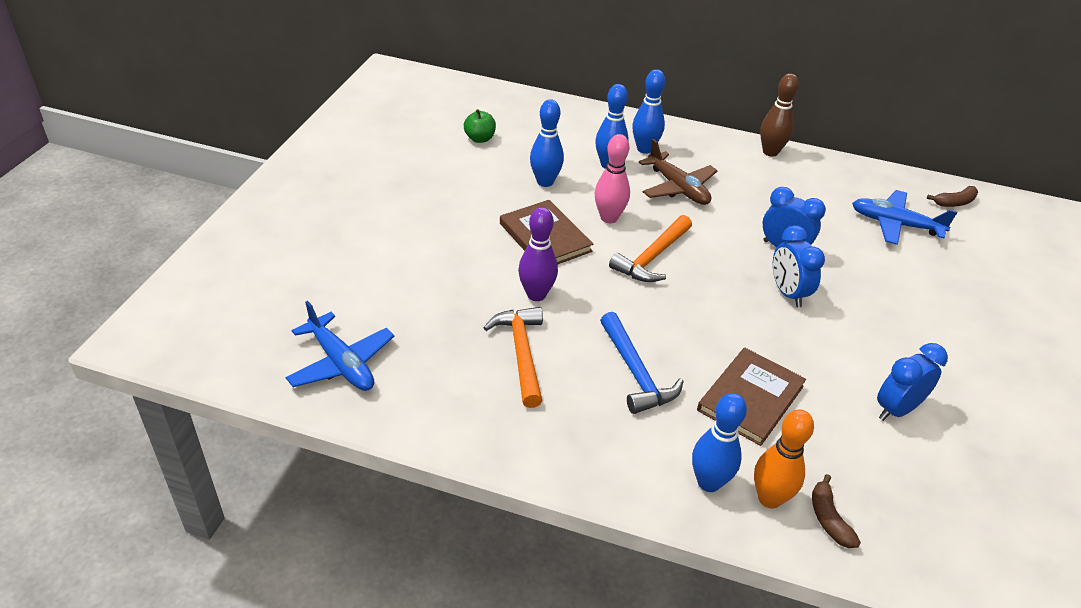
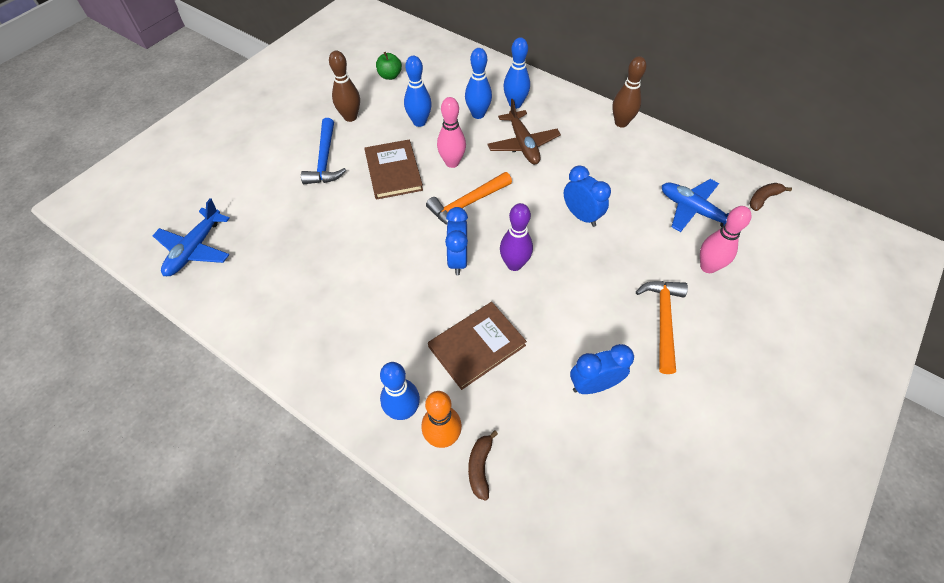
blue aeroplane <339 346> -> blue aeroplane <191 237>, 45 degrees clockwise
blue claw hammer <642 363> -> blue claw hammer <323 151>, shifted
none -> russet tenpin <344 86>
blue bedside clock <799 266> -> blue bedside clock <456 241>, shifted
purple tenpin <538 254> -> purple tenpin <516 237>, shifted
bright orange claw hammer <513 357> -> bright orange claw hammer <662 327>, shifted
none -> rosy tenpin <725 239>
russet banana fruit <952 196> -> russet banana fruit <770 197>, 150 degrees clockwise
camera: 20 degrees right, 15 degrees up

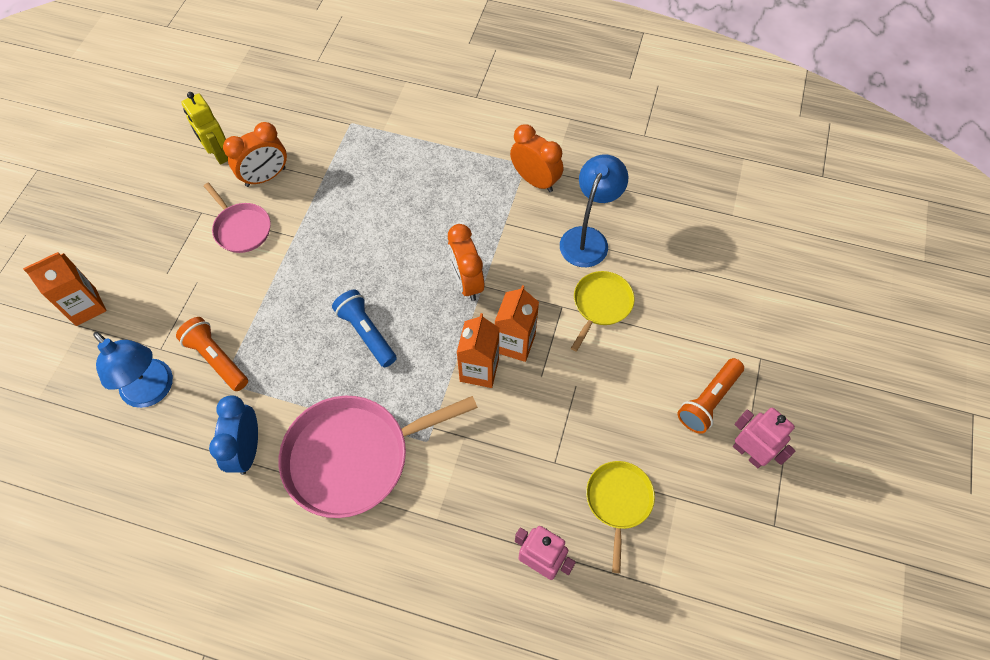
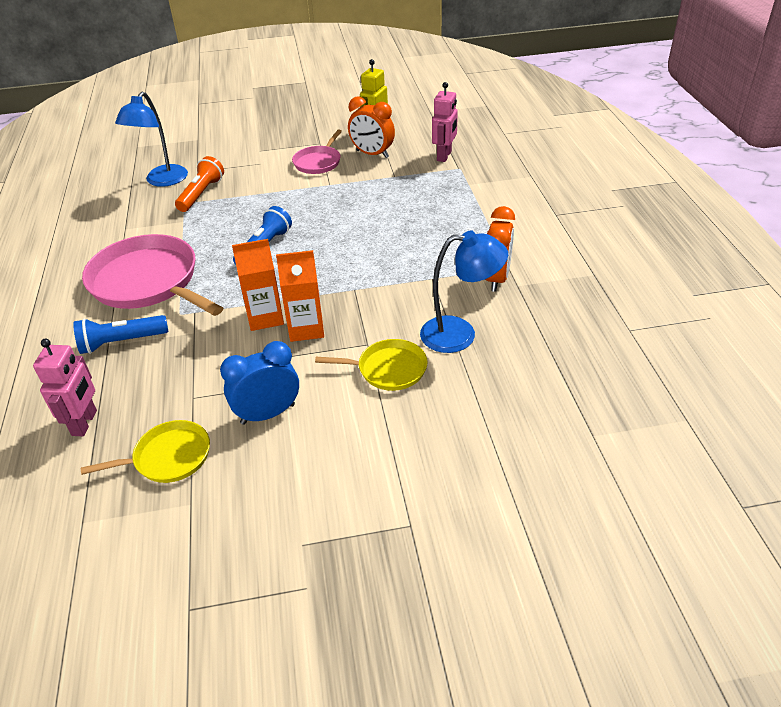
none -> blue flashlight <120 334>
blue bedside clock <233 435> -> blue bedside clock <259 383>, shifted
rosy toy robot <764 437> -> rosy toy robot <445 122>, shifted
bright orange carton <65 289> -> none
bright orange bedside clock <466 262> -> none
bright orange flashlight <710 396> -> none
camera: 65 degrees right, 20 degrees down

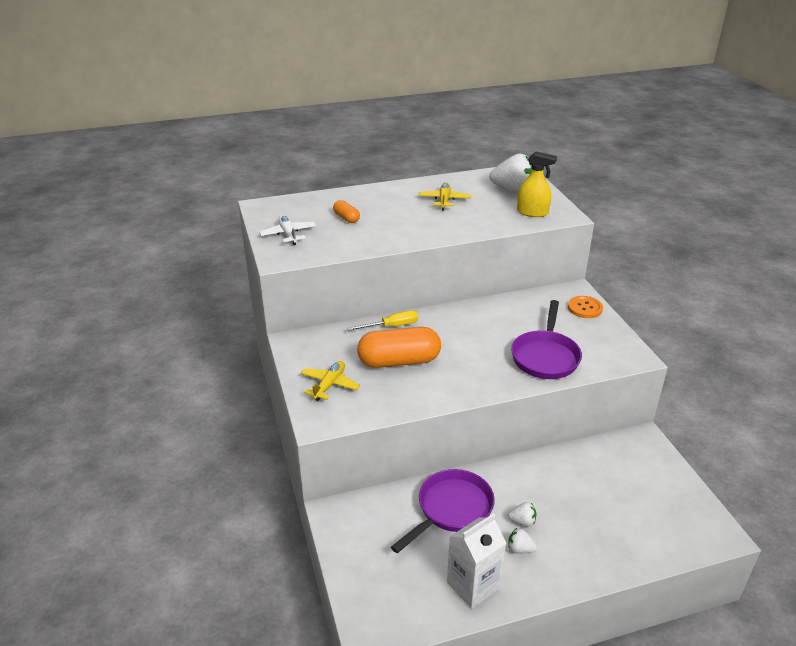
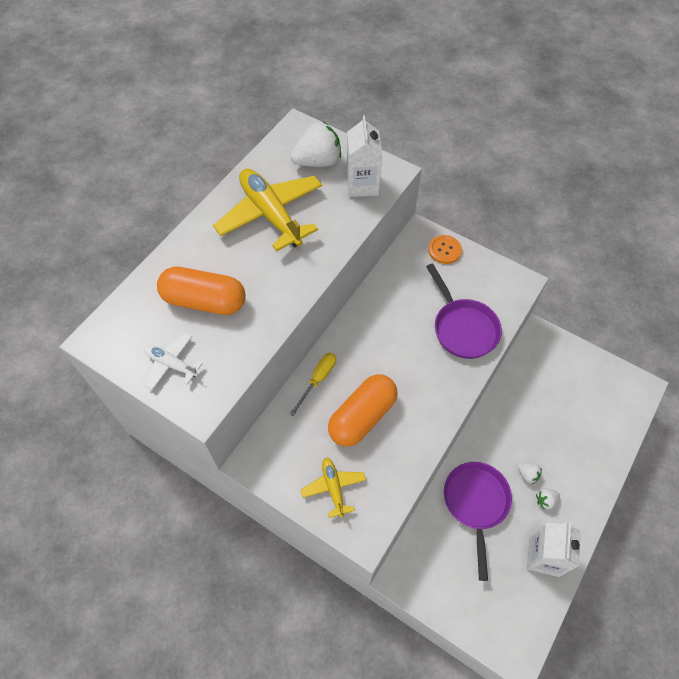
bright orange pill shape <346 211> -> bright orange pill shape <201 291>, x2.10
golden aeroplane <444 196> -> golden aeroplane <267 210>, x1.97
golden sprayer <537 184> -> white carton <364 156>
white berry <522 514> -> white berry <529 473>, 75 degrees clockwise
camera: 40 degrees left, 25 degrees up

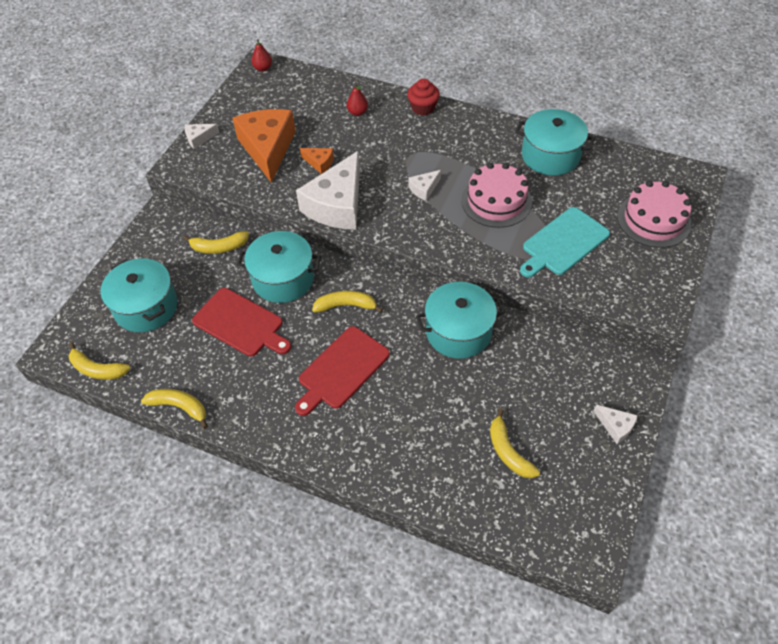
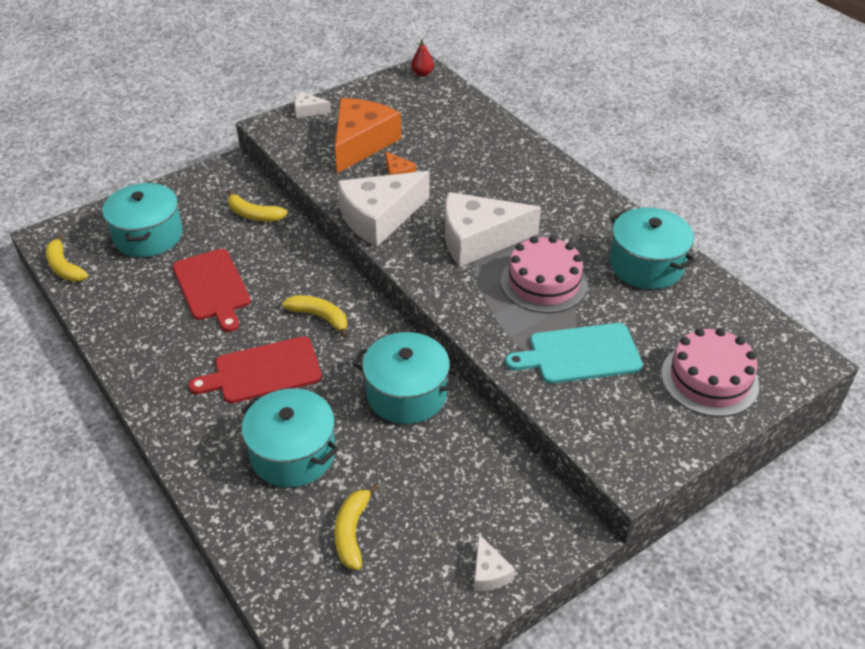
teal stockpot <279 267> -> teal stockpot <290 437>, shifted
white cheese <424 185> -> white cheese <493 229>, x2.31
golden banana fruit <174 409> -> none
red toy pear <357 99> -> none
red muffin <423 97> -> none
camera: 30 degrees right, 10 degrees down

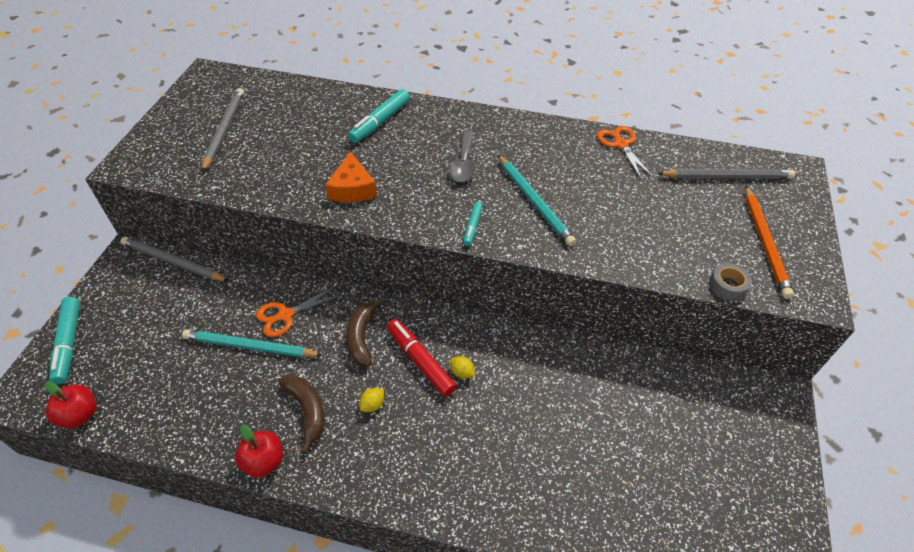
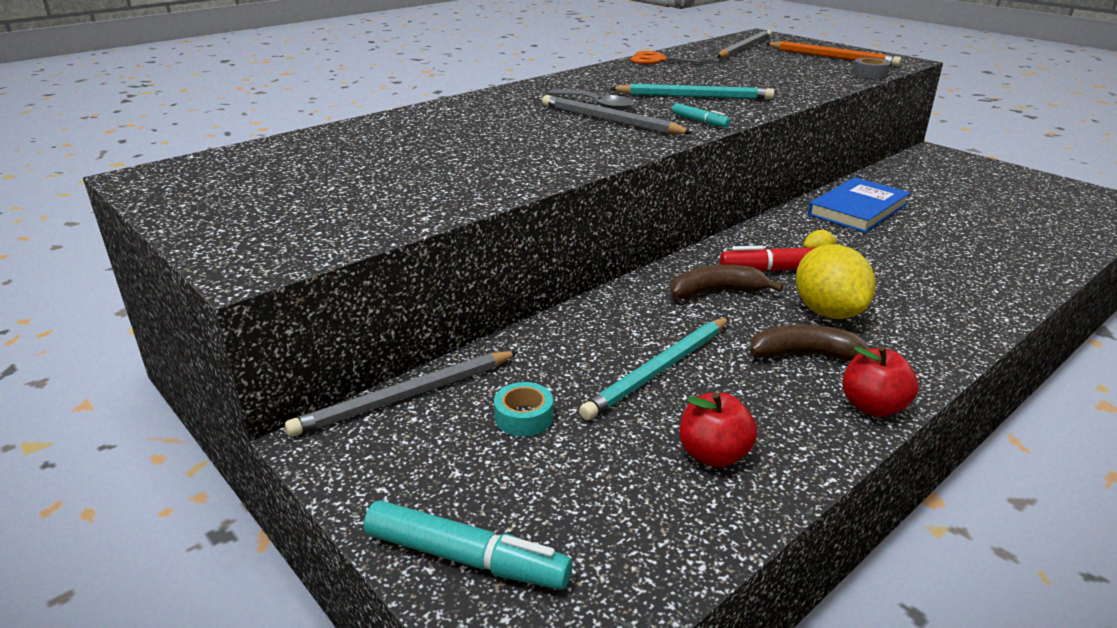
none -> teal roll of tape <523 409>
ash-grey lead pencil <223 130> -> ash-grey lead pencil <617 114>, shifted
russet banana fruit <364 332> -> russet banana fruit <726 282>, 135 degrees clockwise
red apple fruit <70 405> -> red apple fruit <719 430>, shifted
golden toy lemon <372 400> -> golden toy lemon <836 281>, x2.40
none -> blue book <859 205>
bright orange pair of scissors <299 311> -> none
bright orange cheese <351 176> -> none
teal marker pen <379 116> -> none
camera: 55 degrees left, 20 degrees down

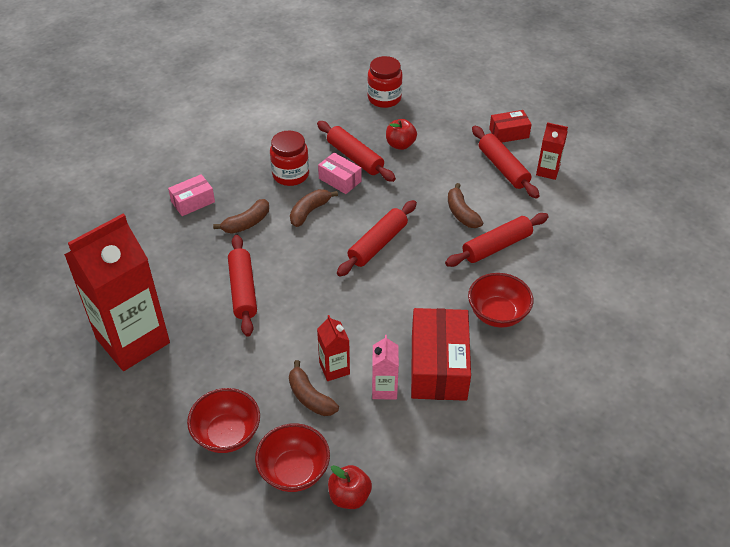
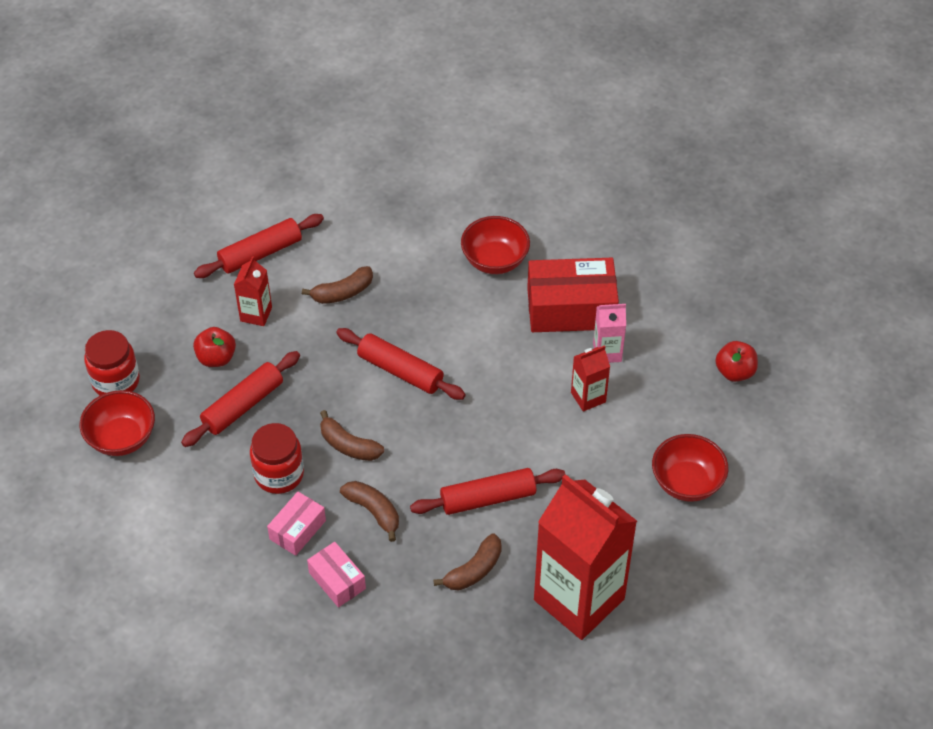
red deep dish <292 457> -> red deep dish <117 423>, shifted
red carton <552 151> -> red carton <253 291>, shifted
rosy parcel <339 173> -> rosy parcel <296 524>, shifted
russet banana fruit <314 388> -> russet banana fruit <467 561>, shifted
red dough roller <497 240> -> none
red parcel <510 126> -> none
camera: 95 degrees left, 5 degrees up

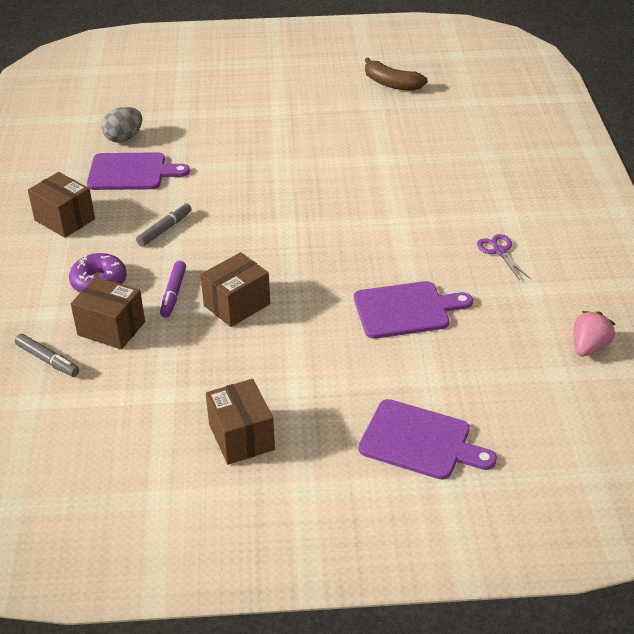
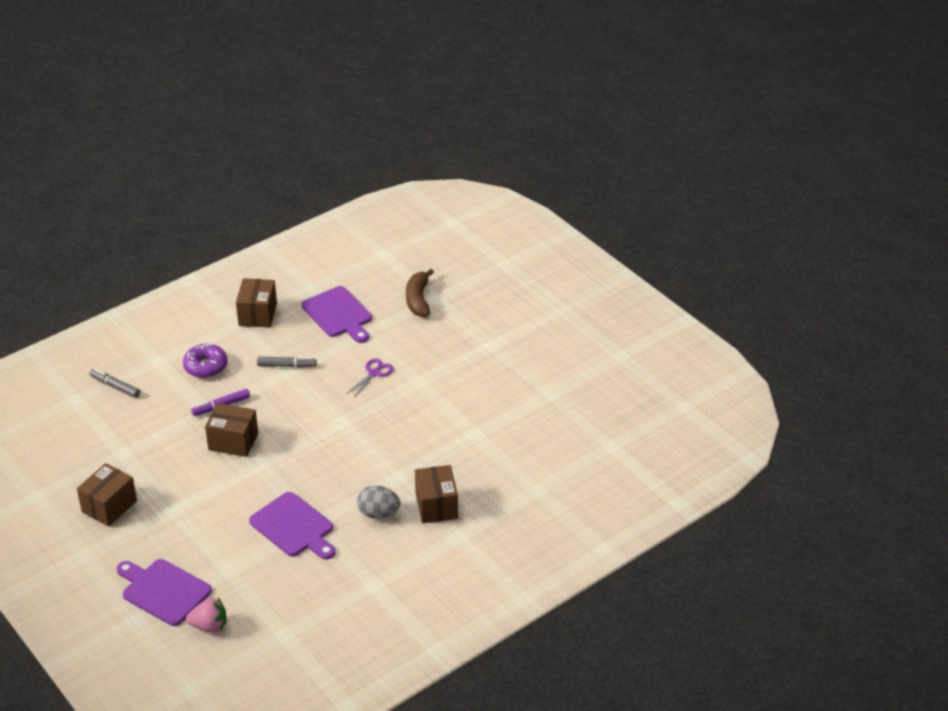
ash-grey marker pen <47 355> -> ash-grey marker pen <115 383>, 120 degrees clockwise
purple chopping board <427 439> -> purple chopping board <164 592>, 135 degrees clockwise
rosy berry <594 334> -> rosy berry <206 615>, shifted
purple pair of scissors <503 257> -> purple pair of scissors <370 378>, shifted
ash-grey egg <121 124> -> ash-grey egg <379 502>, shifted
russet banana fruit <396 74> -> russet banana fruit <420 293>, shifted
russet parcel <108 313> -> russet parcel <436 494>, shifted
camera: 55 degrees right, 0 degrees up

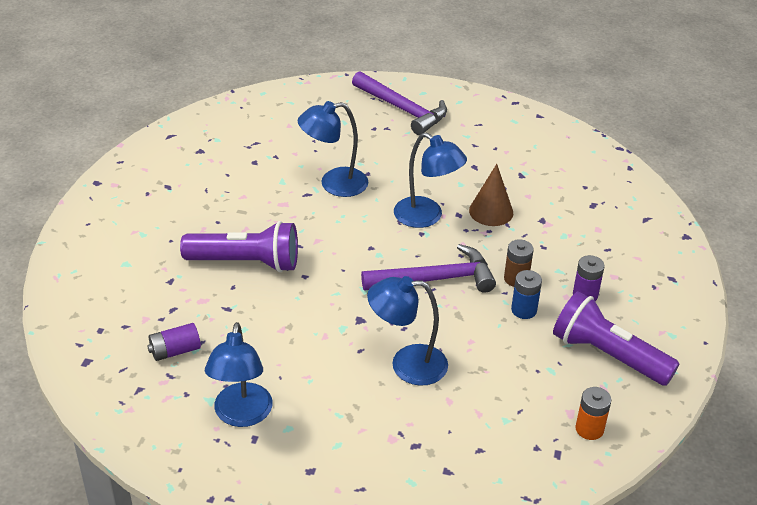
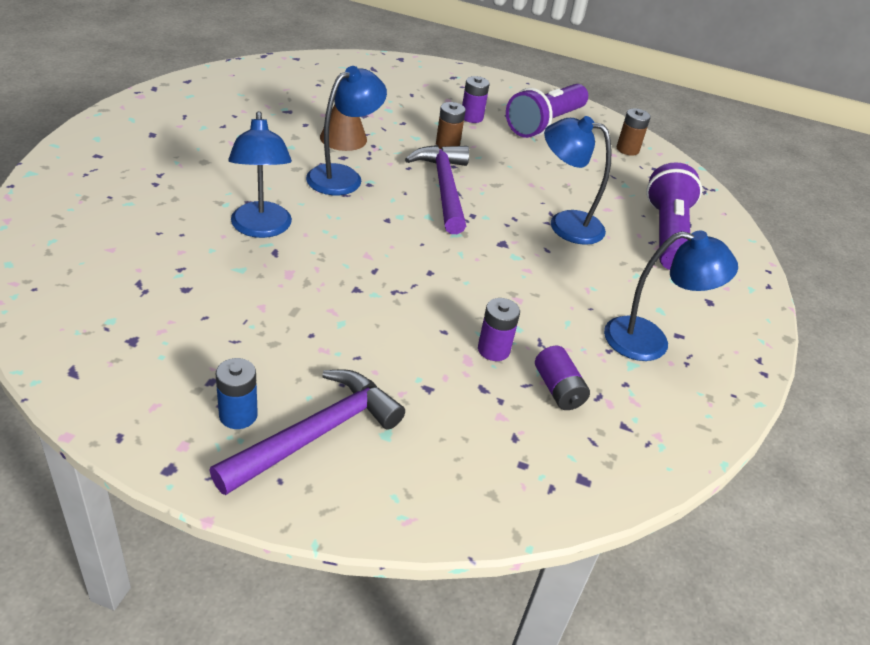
purple claw hammer <399 103> -> purple claw hammer <307 432>, shifted
blue power cell <526 294> -> blue power cell <237 393>, shifted
none -> purple power cell <499 329>
blue desk lamp <407 331> -> blue desk lamp <578 180>, 105 degrees clockwise
bright orange power cell <593 413> -> russet power cell <634 132>
purple flashlight <239 246> -> purple flashlight <674 216>, shifted
camera: 90 degrees left, 0 degrees up

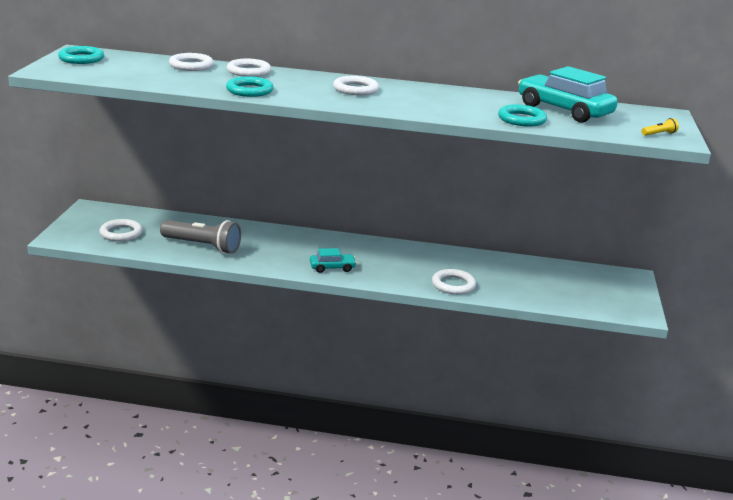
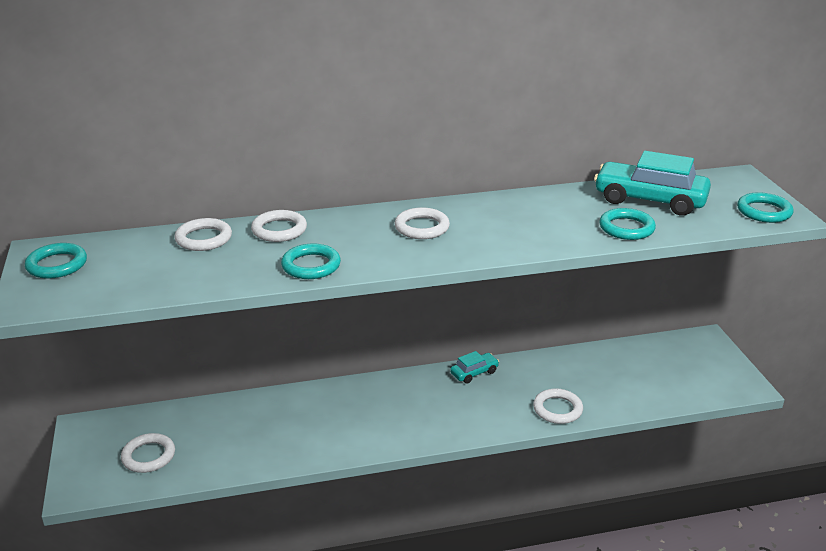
teal toy car <333 260> -> teal toy car <474 367>, shifted
golden flashlight <660 127> -> teal torus <765 207>
ash-grey flashlight <200 237> -> none
camera: 20 degrees left, 5 degrees up

